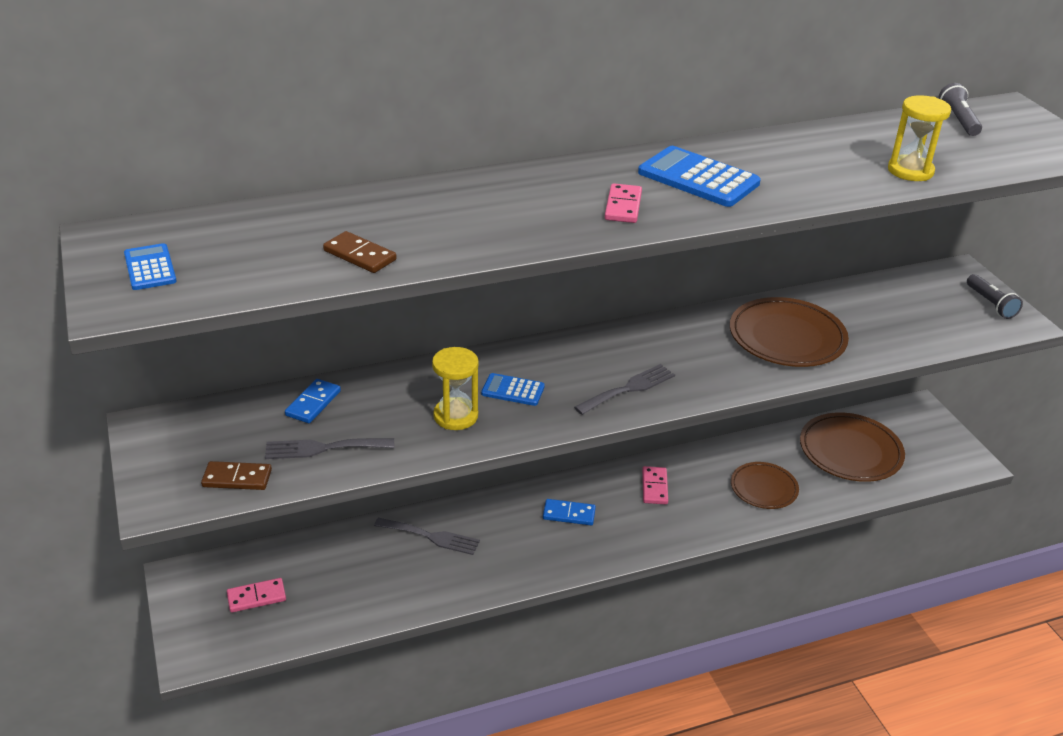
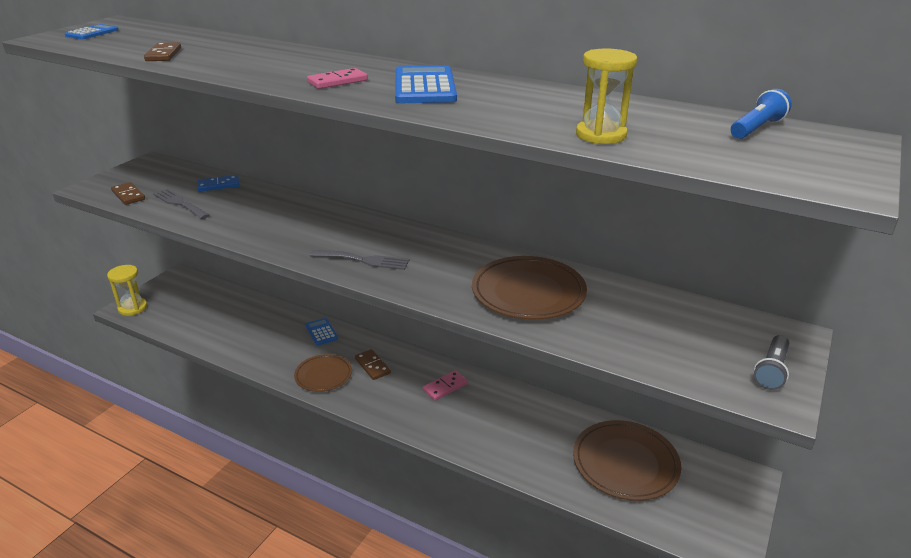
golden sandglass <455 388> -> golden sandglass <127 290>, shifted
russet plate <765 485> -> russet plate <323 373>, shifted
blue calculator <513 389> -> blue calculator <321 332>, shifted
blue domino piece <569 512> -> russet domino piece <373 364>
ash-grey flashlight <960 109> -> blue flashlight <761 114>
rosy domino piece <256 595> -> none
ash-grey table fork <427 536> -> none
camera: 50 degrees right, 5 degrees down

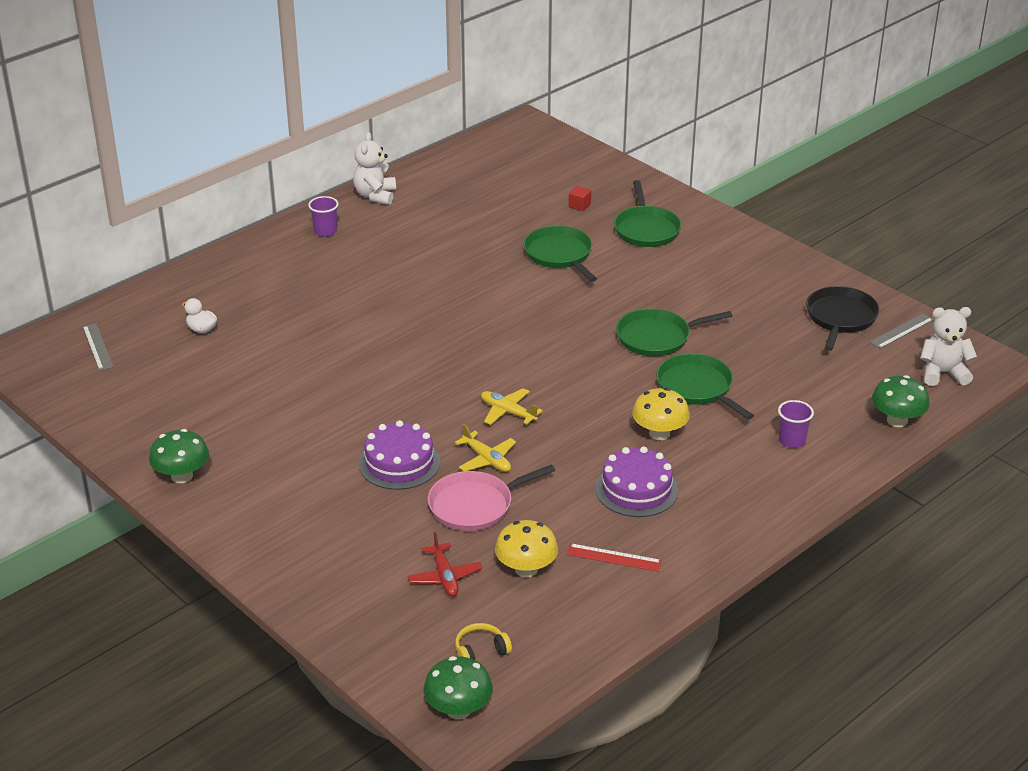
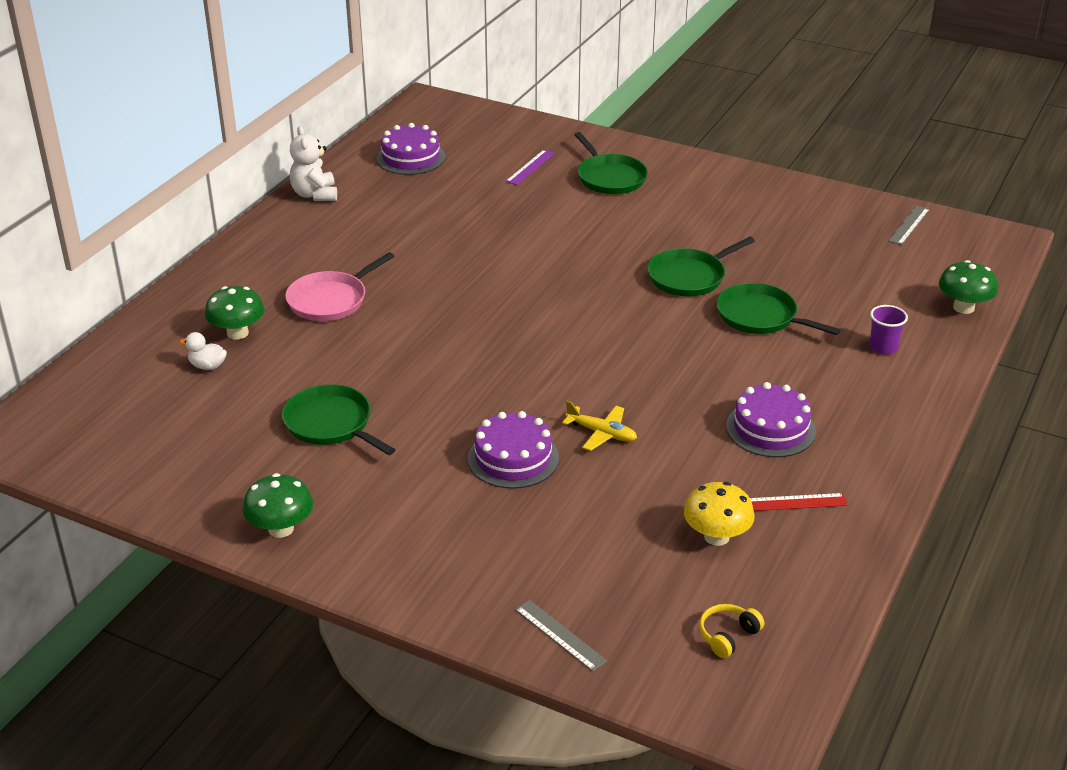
green mushroom <458 688> -> green mushroom <235 313>, shifted
green pan <560 254> -> green pan <338 419>, shifted
rosy pan <491 497> -> rosy pan <340 286>, shifted
none -> purple gateau <411 149>
red block <580 198> -> purple straightedge <530 167>
ash-grey straightedge <98 347> -> ash-grey straightedge <561 636>, shifted
purple beaker <323 216> -> none
red aeroplane <445 564> -> none
golden aeroplane <512 406> -> none
golden mushroom <661 414> -> none
jet-black pan <842 318> -> none
white teddy <948 346> -> none
camera: 20 degrees left, 0 degrees up

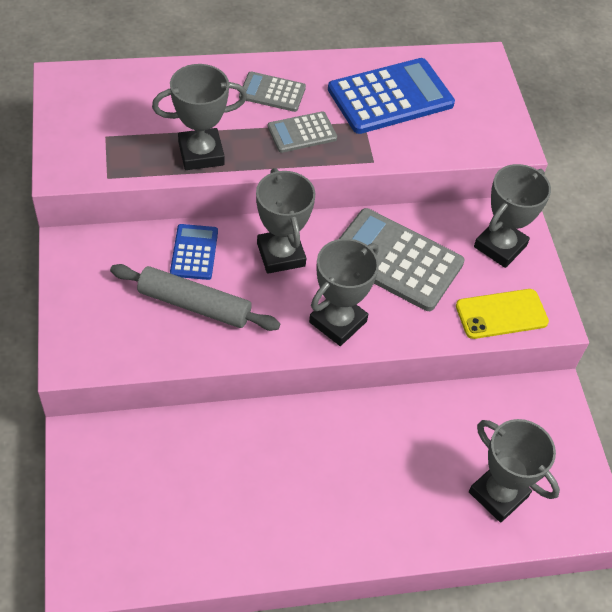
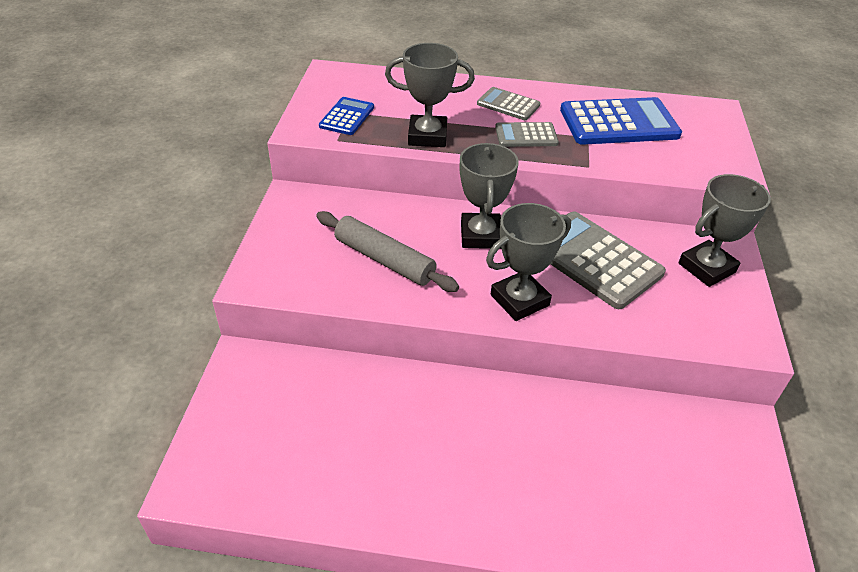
blue calculator <194 252> -> blue calculator <346 116>, shifted
golden phone <502 314> -> none
ash-grey trophy <514 471> -> none
camera: 20 degrees right, 10 degrees down

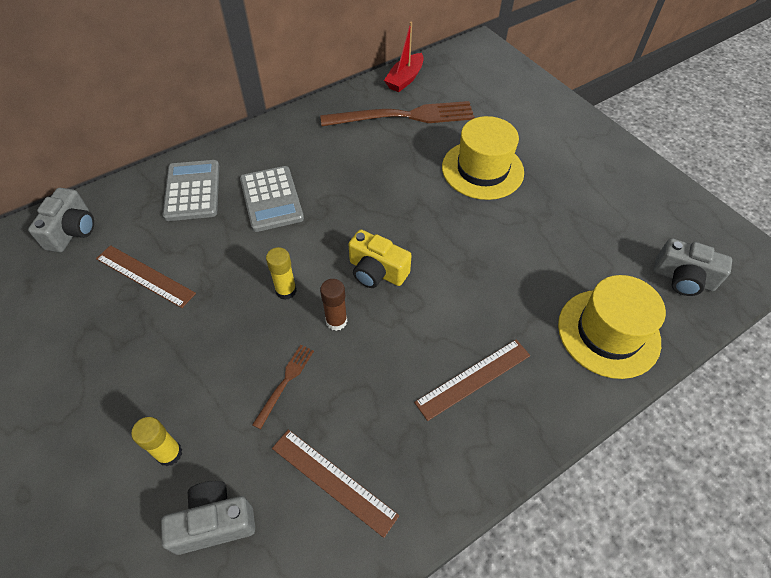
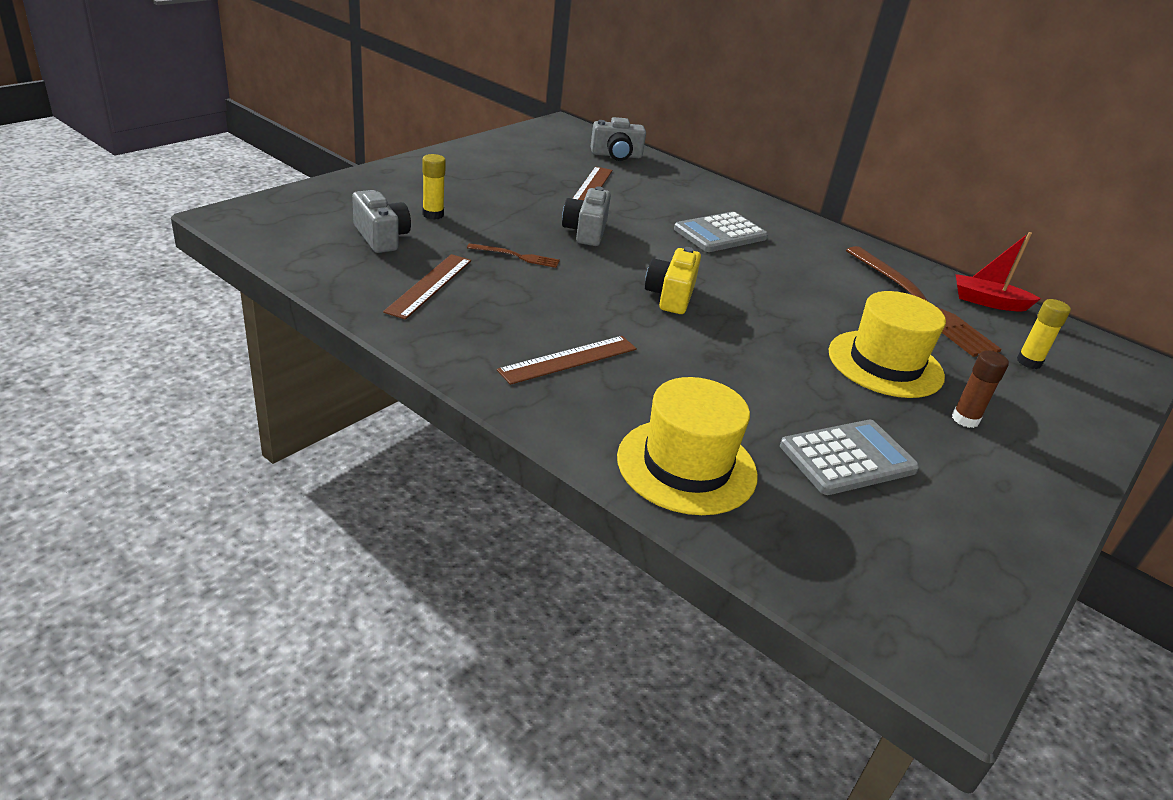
russet straightedge <472 380> -> russet straightedge <567 360>, 75 degrees counterclockwise
ash-grey camera <693 267> -> ash-grey camera <586 216>, shifted
ash-grey calculator <191 190> -> ash-grey calculator <850 457>, shifted
russet stick of glue <333 305> -> russet stick of glue <980 389>, shifted
golden stick of glue <281 273> -> golden stick of glue <1044 334>, shifted
camera: 70 degrees right, 20 degrees down

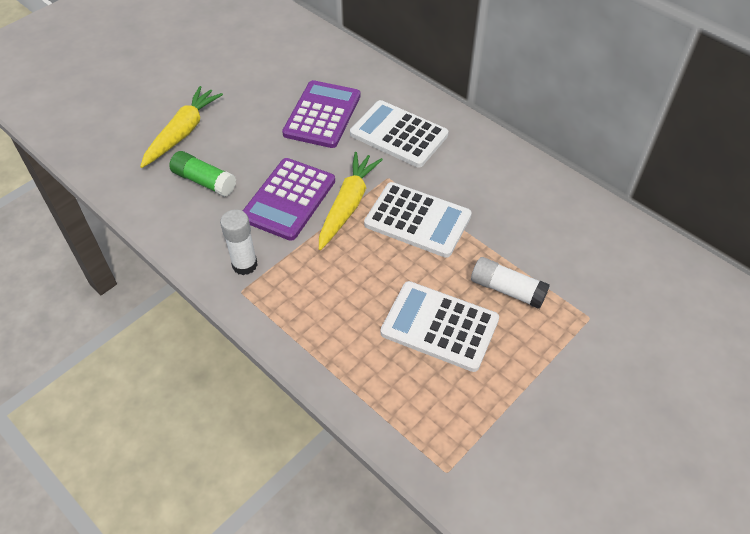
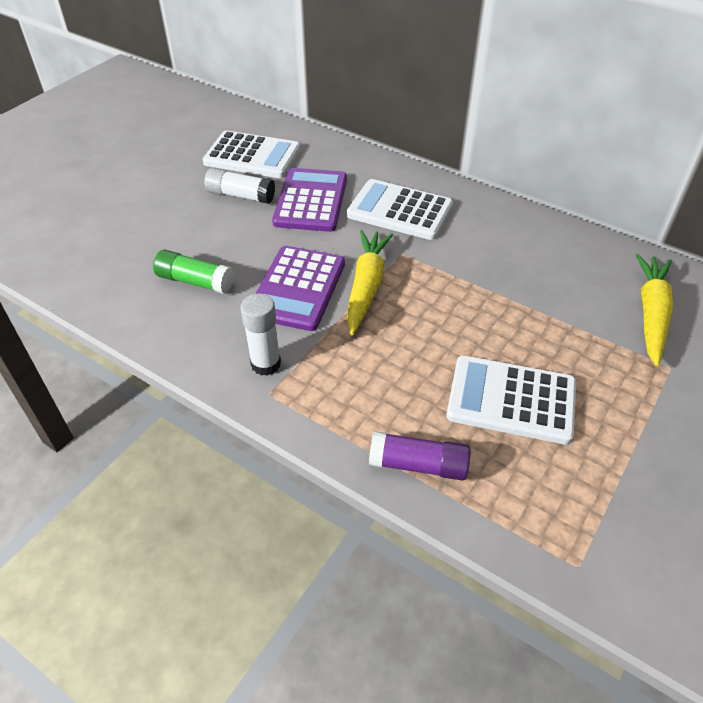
white calculator <418 220> -> white calculator <251 154>, shifted
white stick of glue <510 283> -> white stick of glue <239 186>, shifted
none -> purple stick of glue <420 455>
golden root vegetable <181 127> -> golden root vegetable <654 310>, shifted
camera: 10 degrees left, 5 degrees down

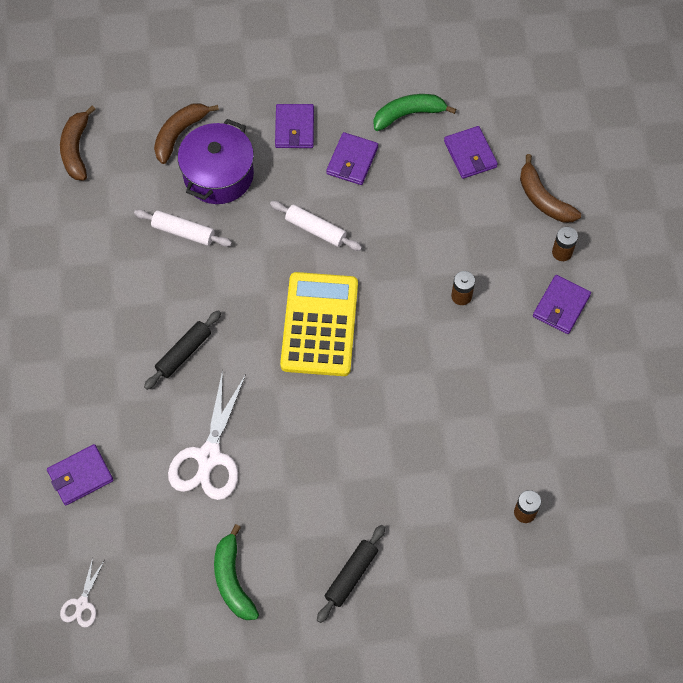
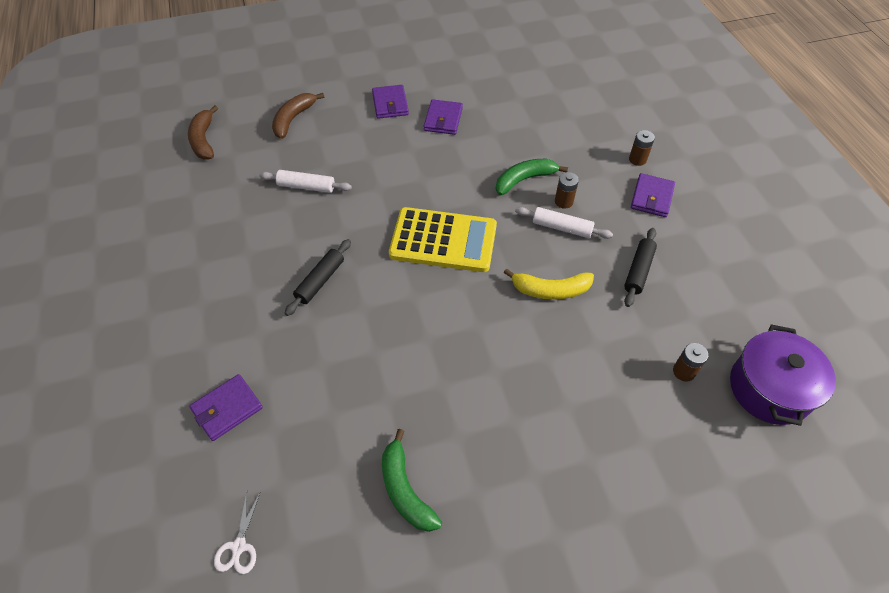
golden calculator <319 324> -> golden calculator <443 239>, 105 degrees clockwise
green banana fruit <414 112> -> green banana fruit <532 177>, shifted
none -> golden banana fruit <549 284>
white dough roller <316 226> -> white dough roller <564 223>, shifted
jet-black dough roller <351 574> -> jet-black dough roller <640 267>, shifted
purple stockpot <216 161> -> purple stockpot <783 375>, shifted
white pair of scissors <207 435> -> none
purple wallet <471 152> -> none
russet banana fruit <550 188> -> none
camera: 10 degrees left, 10 degrees down

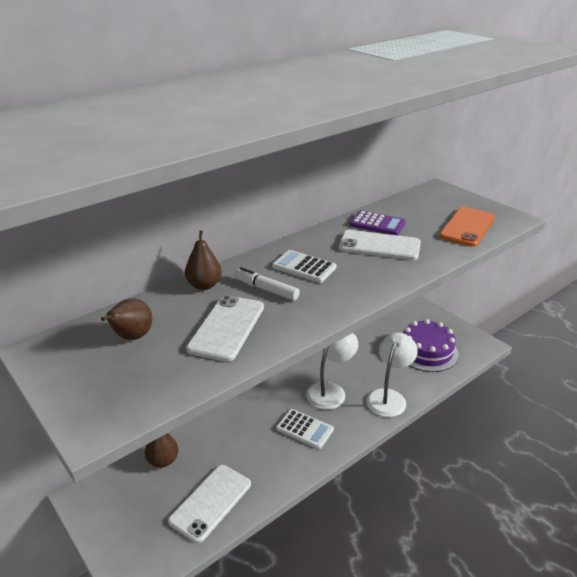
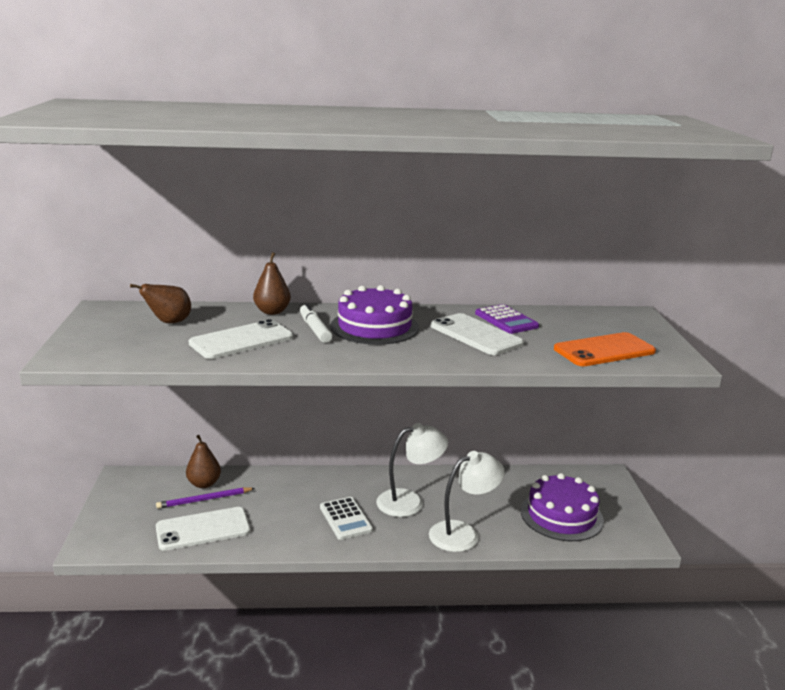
none -> purple lead pencil <205 498>
white calculator <304 266> -> purple gateau <374 315>
camera: 35 degrees right, 10 degrees down

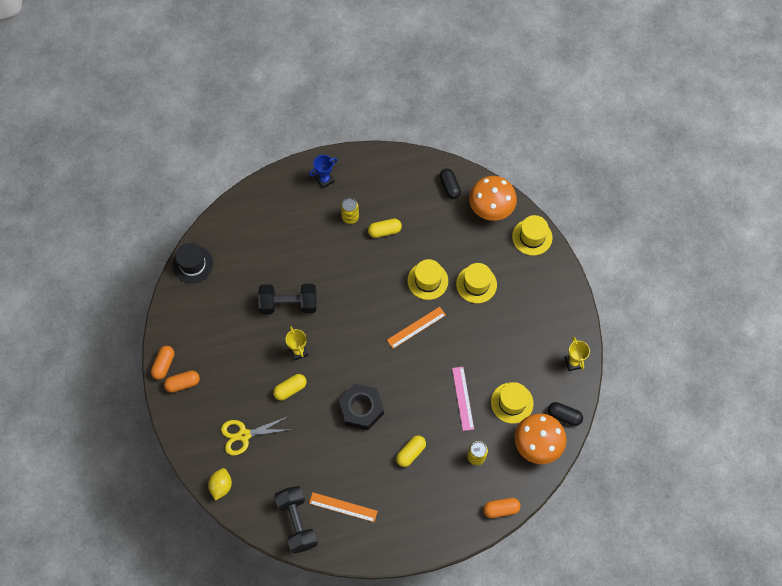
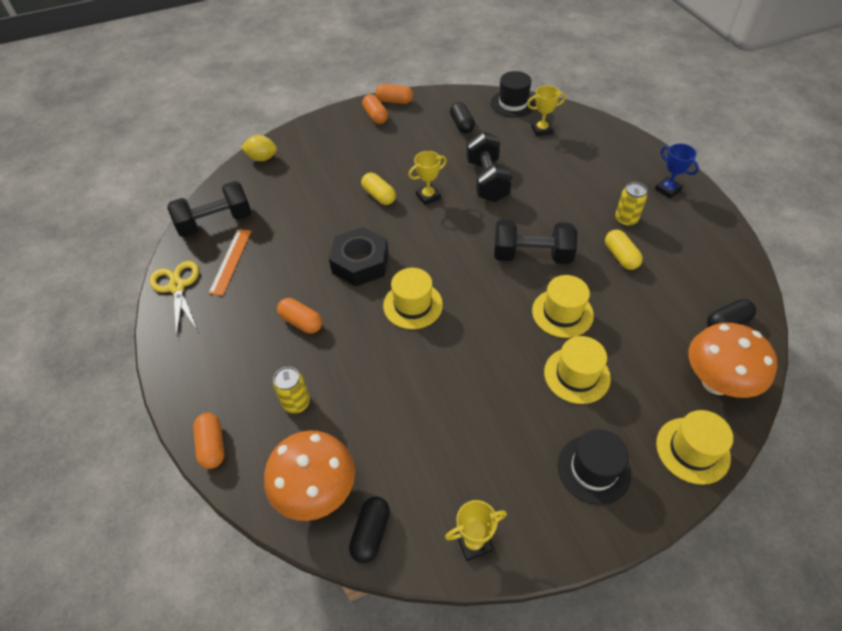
golden pair of scissors <255 436> -> golden pair of scissors <174 298>, shifted
golden pill shape <411 451> -> bright orange pill shape <299 316>
golden top hat <512 403> -> golden top hat <413 298>, shifted
none -> jet-black pill shape <462 117>
none -> jet-black free weight <535 242>
none -> golden trophy <546 110>
none -> jet-black top hat <594 467>
bright orange straightedge <416 328> -> none
rosy straightedge <463 399> -> none
camera: 85 degrees right, 15 degrees down

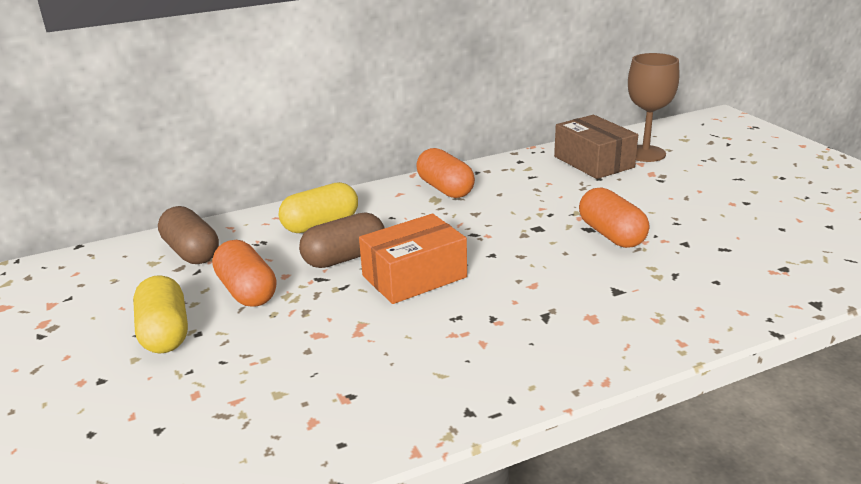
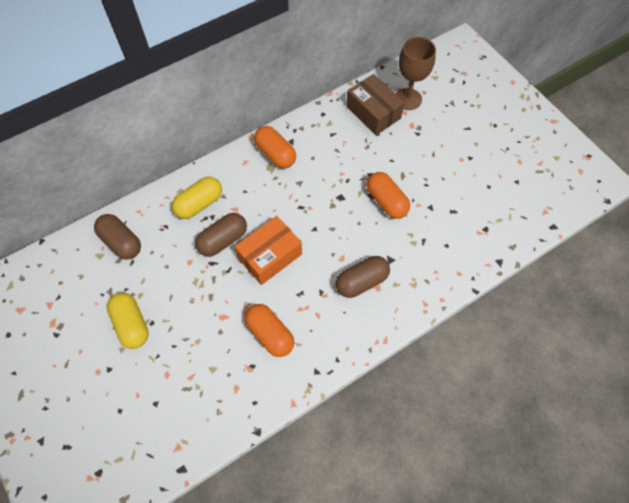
bright orange pill shape <244 273> -> bright orange pill shape <269 330>, shifted
none -> russet pill shape <363 277>
camera: 10 degrees left, 35 degrees up

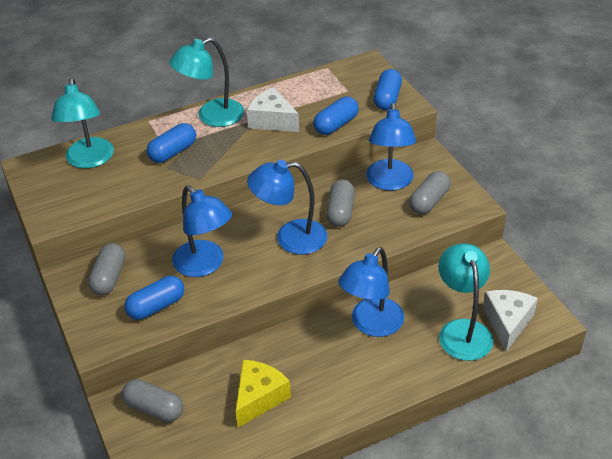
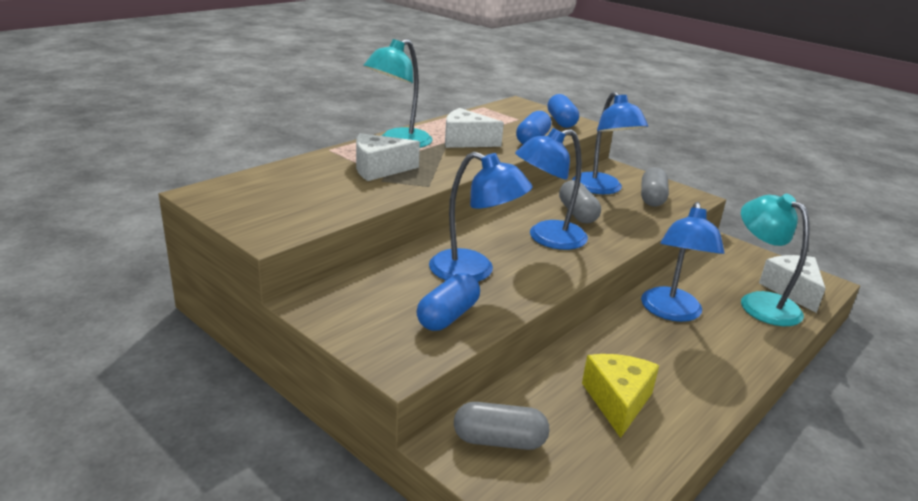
blue pill shape <171 143> -> white cheese <388 157>
teal desk lamp <82 123> -> none
ash-grey pill shape <106 269> -> none
camera: 25 degrees left, 15 degrees down

